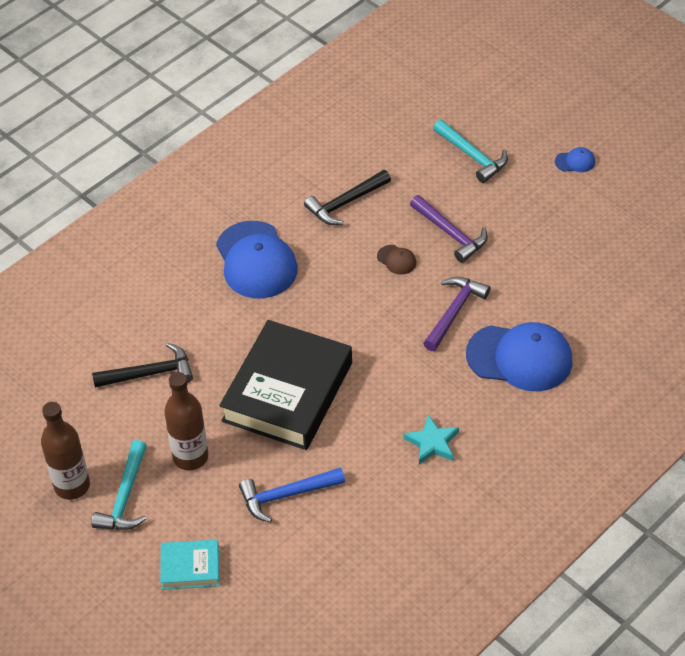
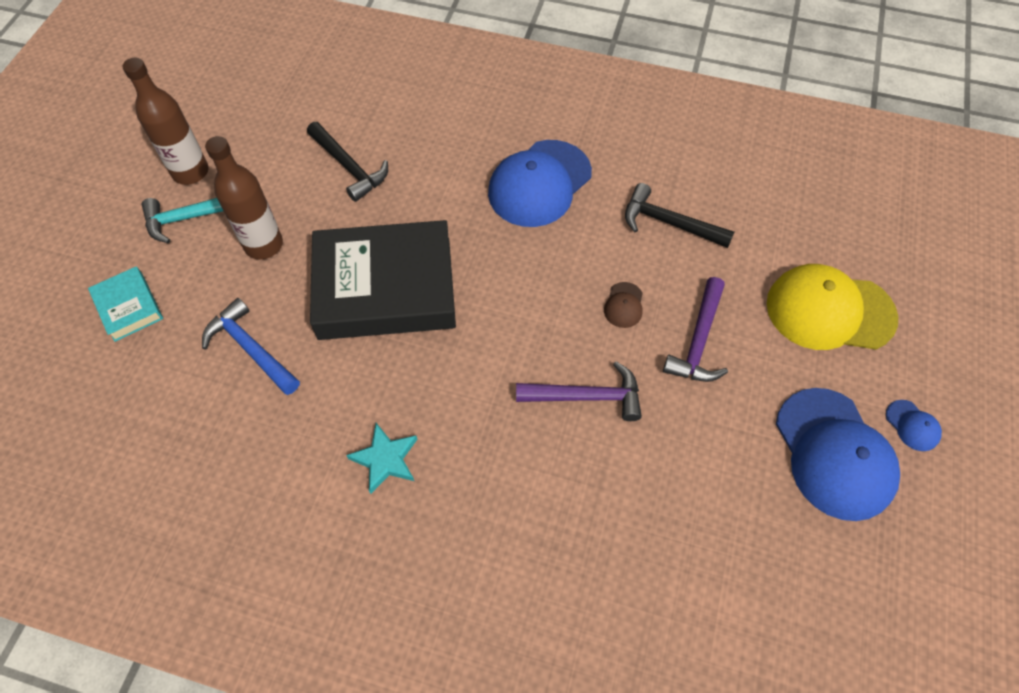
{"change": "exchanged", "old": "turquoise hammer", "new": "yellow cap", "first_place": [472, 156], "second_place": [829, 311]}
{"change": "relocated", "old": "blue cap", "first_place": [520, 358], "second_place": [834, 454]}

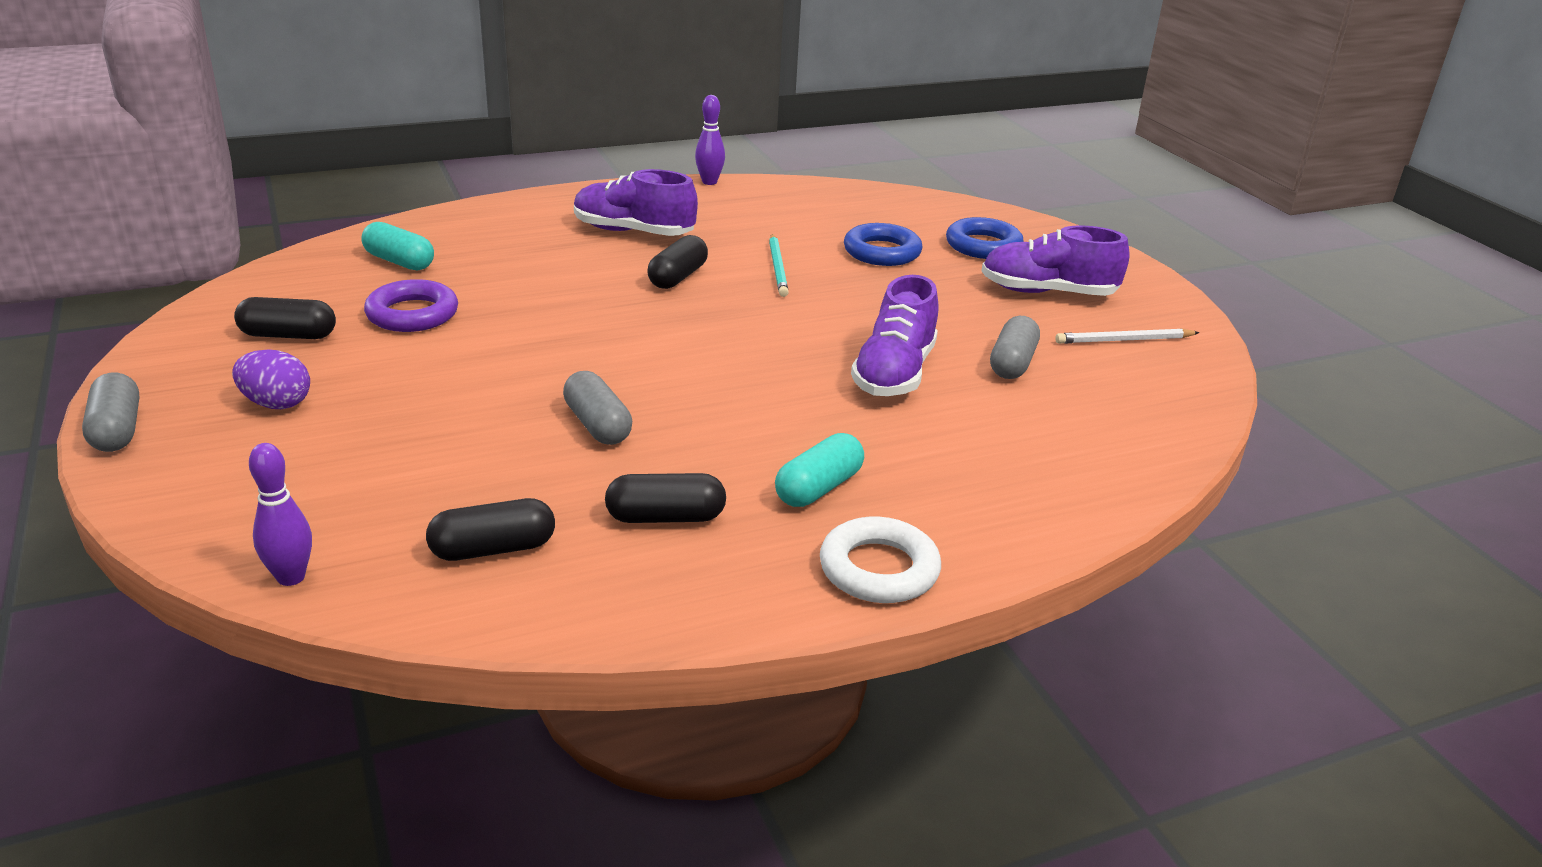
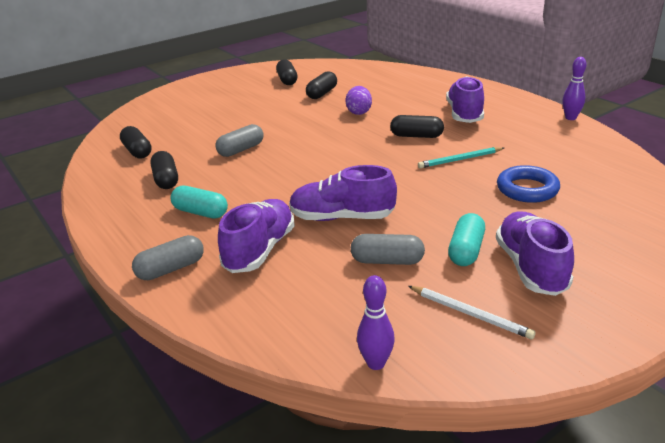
{"change": "relocated", "old": "grey capsule", "first_place": [117, 430], "second_place": [171, 269]}
{"change": "relocated", "old": "purple egg", "first_place": [276, 404], "second_place": [359, 112]}
{"change": "relocated", "old": "purple bowling pin", "first_place": [291, 577], "second_place": [376, 363]}
{"change": "relocated", "old": "turquoise capsule", "first_place": [399, 261], "second_place": [466, 251]}
{"change": "exchanged", "old": "purple ring", "new": "black capsule", "first_place": [412, 314], "second_place": [322, 93]}
{"change": "missing", "old": "white ring", "first_place": [879, 569]}
{"change": "missing", "old": "blue ring", "first_place": [983, 246]}
{"change": "spun", "old": "white pencil", "first_place": [1124, 340], "second_place": [470, 314], "degrees": 150}
{"change": "appeared", "new": "purple shoe", "second_place": [260, 250]}

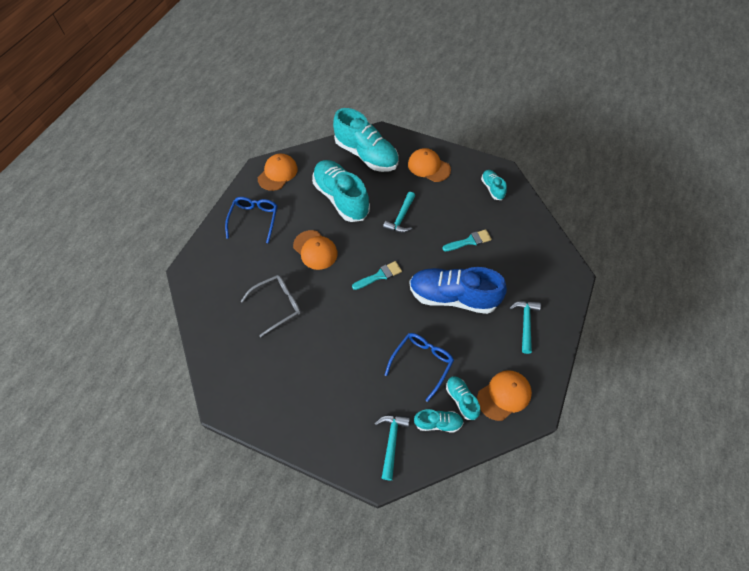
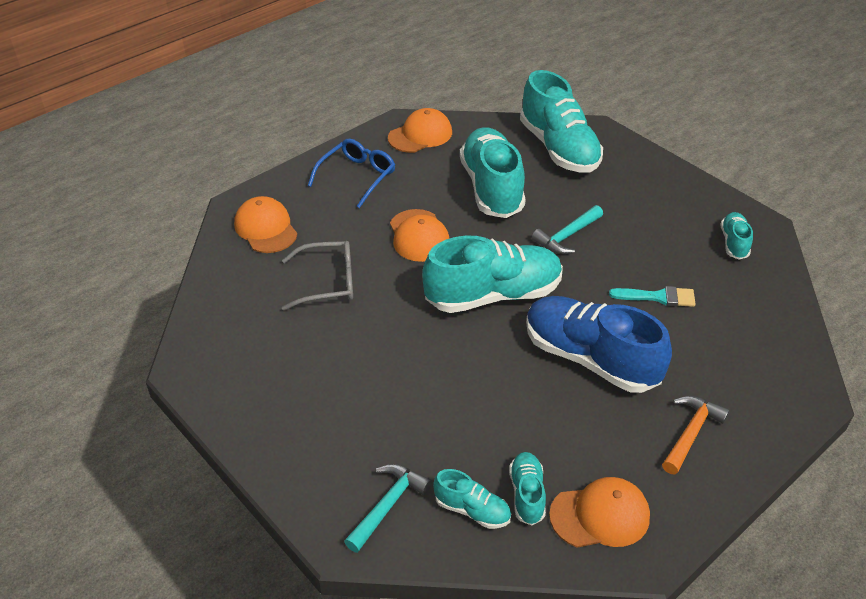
{"change": "exchanged", "old": "turquoise brush", "new": "turquoise shoe", "first_place": [379, 275], "second_place": [493, 295]}
{"change": "missing", "old": "blue glasses", "first_place": [421, 363]}
{"change": "relocated", "old": "orange cap", "first_place": [428, 167], "second_place": [266, 228]}
{"change": "colour", "old": "turquoise hammer", "new": "orange hammer", "first_place": [525, 323], "second_place": [691, 433]}

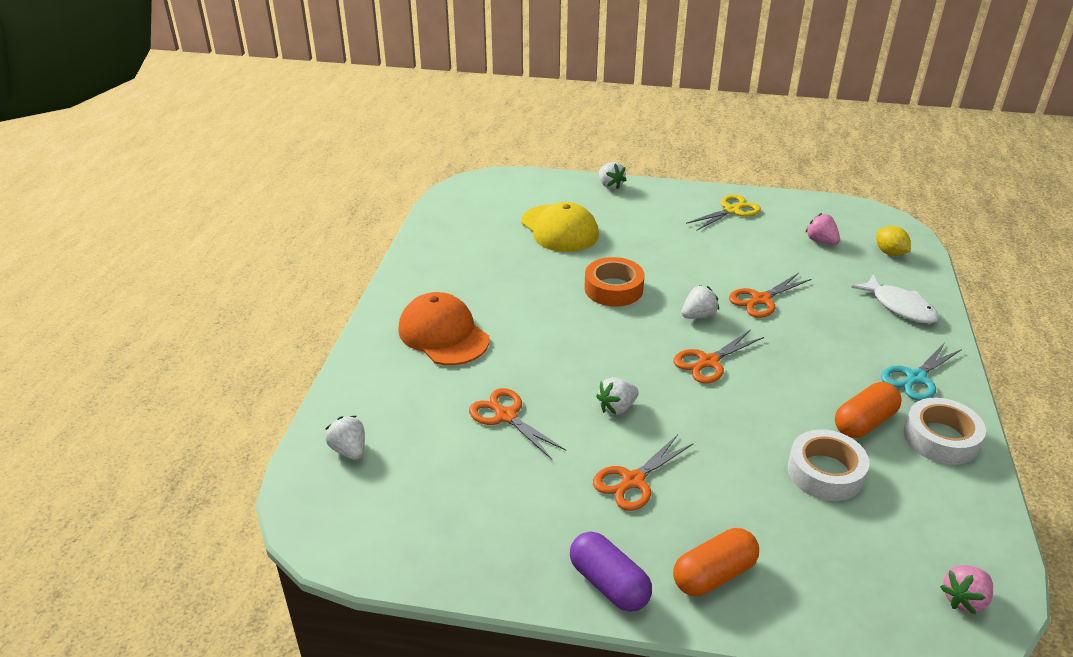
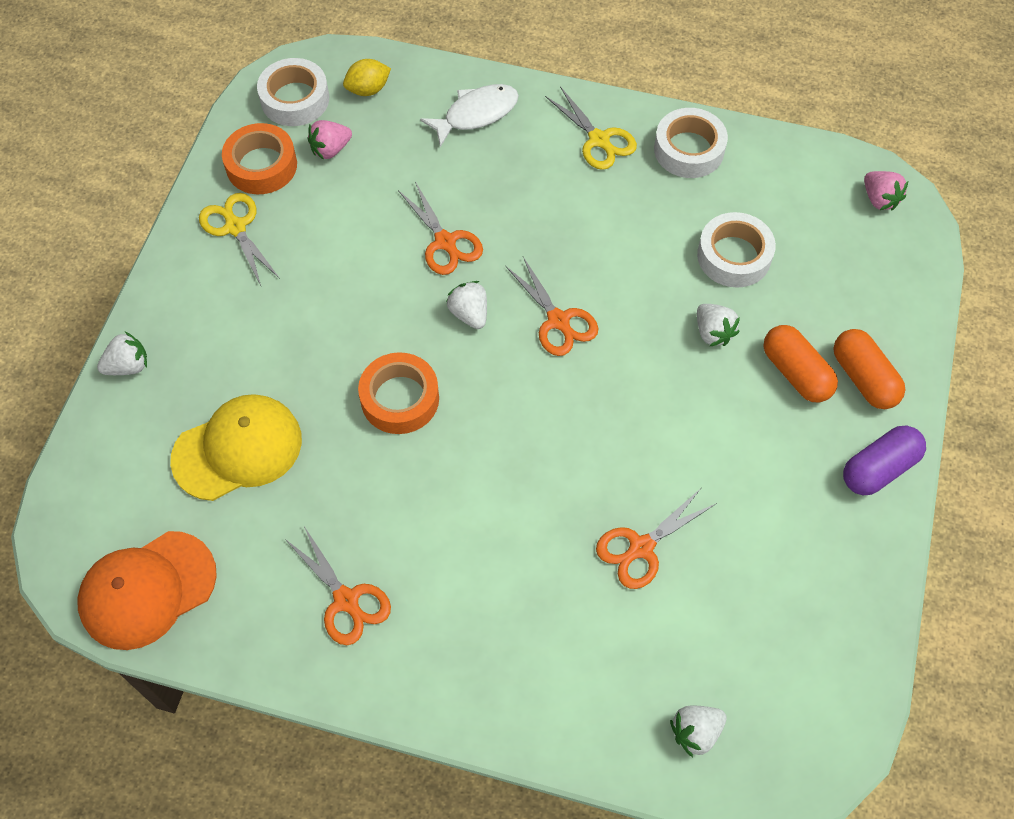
{"change": "relocated", "old": "orange cap", "first_place": [443, 334], "second_place": [147, 590]}
{"change": "relocated", "old": "orange scissors", "first_place": [633, 481], "second_place": [346, 600]}
{"change": "relocated", "old": "white strawberry", "first_place": [617, 408], "second_place": [713, 333]}
{"change": "relocated", "old": "orange capsule", "first_place": [864, 422], "second_place": [796, 373]}
{"change": "colour", "old": "turquoise scissors", "new": "yellow scissors", "first_place": [915, 378], "second_place": [599, 140]}
{"change": "appeared", "new": "orange tape", "second_place": [261, 165]}
{"change": "appeared", "new": "white tape", "second_place": [295, 99]}

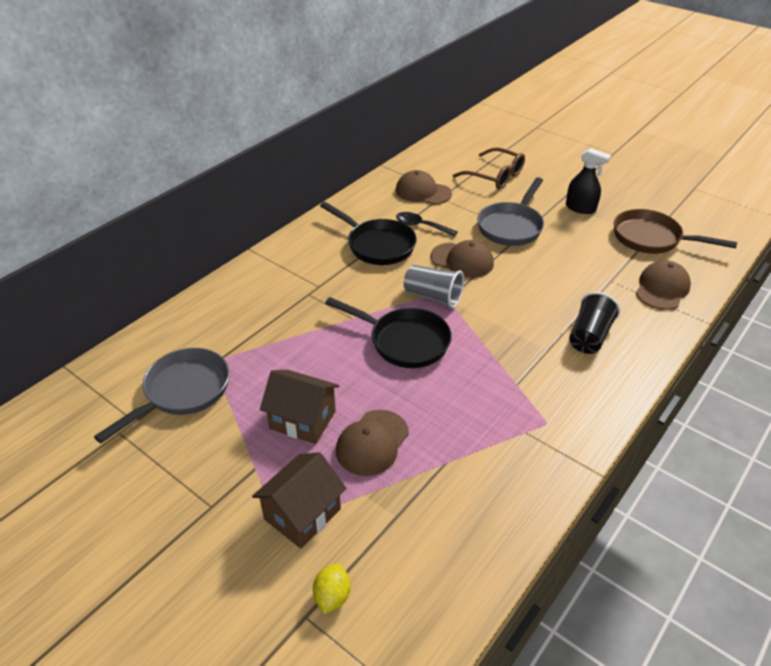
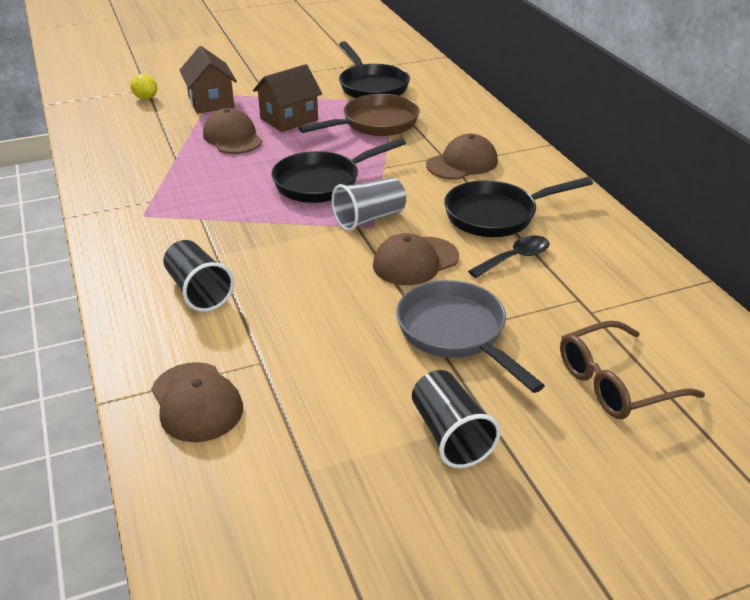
{"change": "colour", "old": "grey pan", "new": "black pan", "first_place": [182, 392], "second_place": [371, 86]}
{"change": "relocated", "old": "brown cap", "first_place": [423, 192], "second_place": [462, 163]}
{"change": "exchanged", "old": "black spray bottle", "new": "black cup", "first_place": [580, 208], "second_place": [450, 435]}
{"change": "relocated", "old": "brown pan", "first_place": [652, 239], "second_place": [375, 124]}

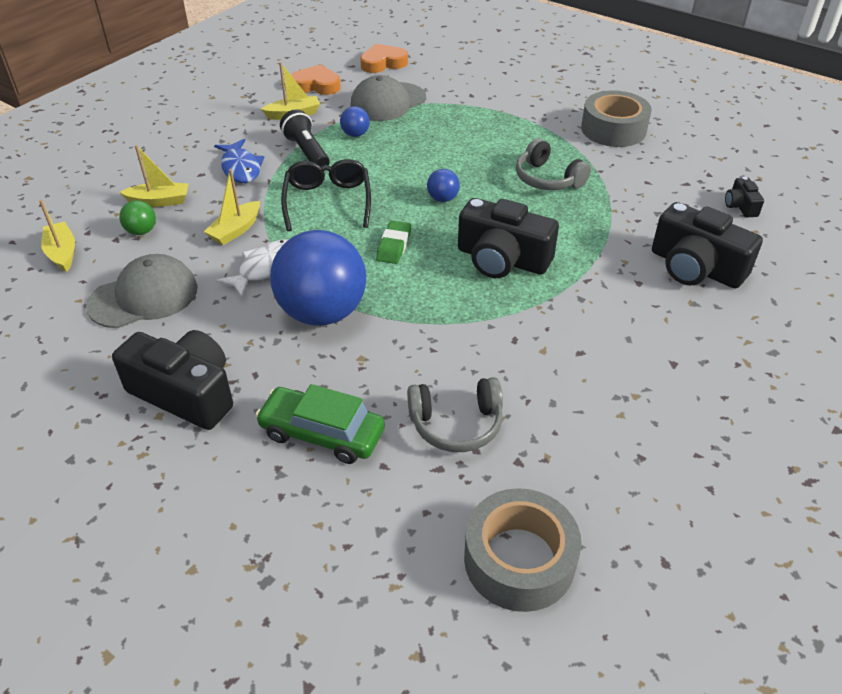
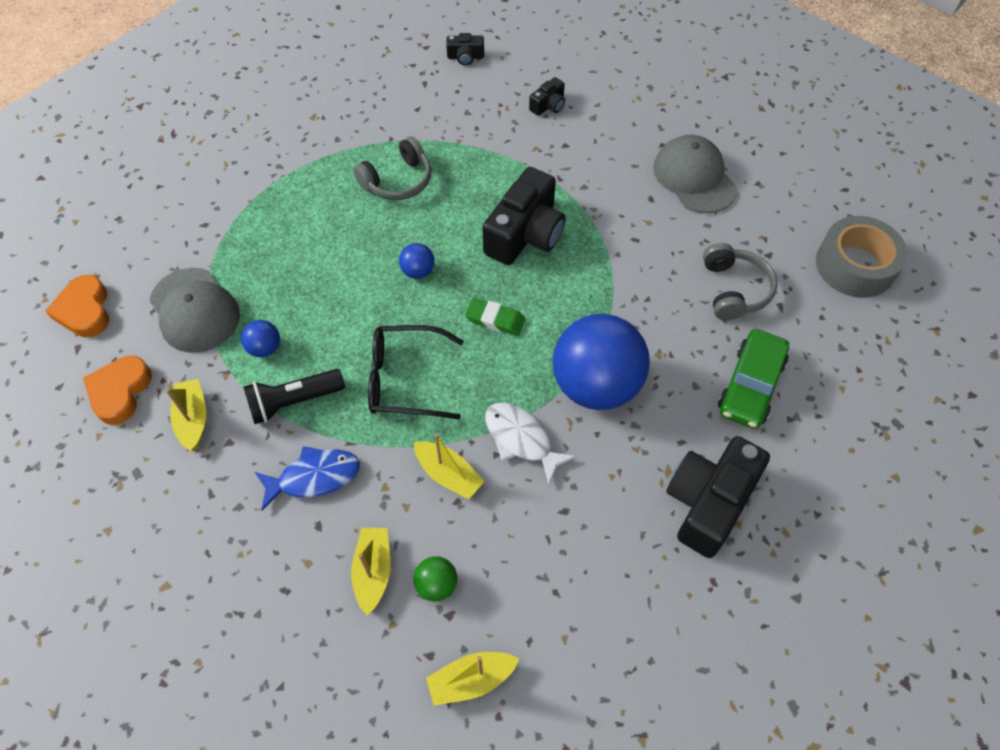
{"change": "relocated", "old": "grey cap", "first_place": [144, 296], "second_place": [694, 177]}
{"change": "missing", "old": "grey tape", "first_place": [613, 129]}
{"change": "size", "old": "black camera", "first_place": [695, 268], "second_place": [548, 105], "factor": 0.47}

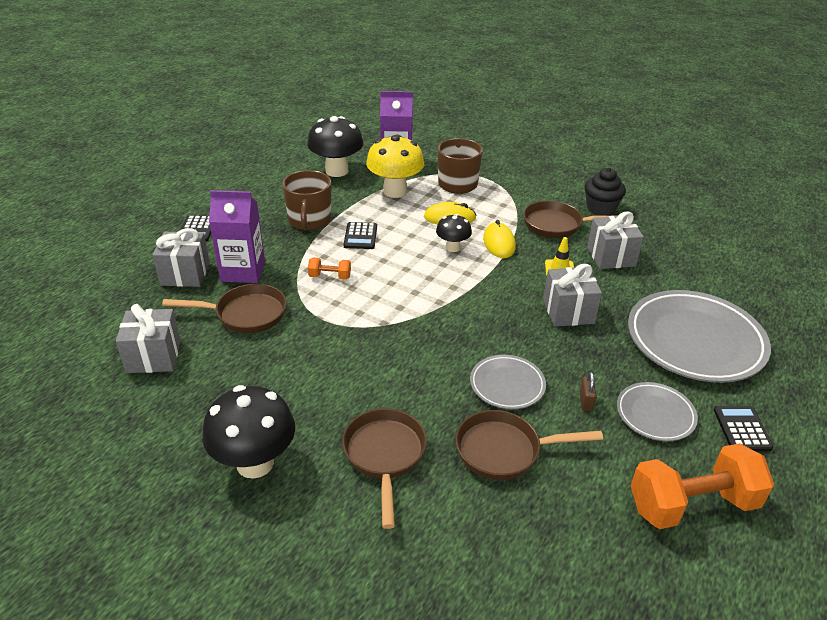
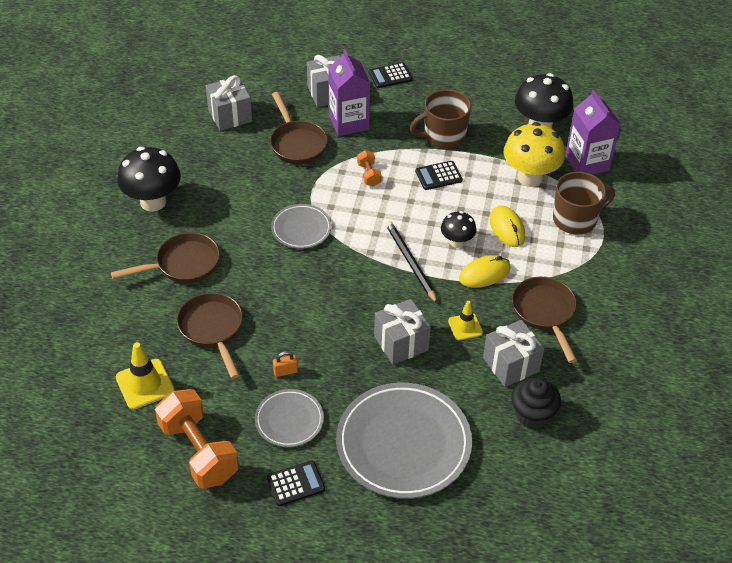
{"change": "relocated", "old": "grey plate", "first_place": [507, 385], "second_place": [301, 229]}
{"change": "colour", "old": "brown padlock", "new": "orange padlock", "first_place": [585, 402], "second_place": [285, 371]}
{"change": "relocated", "old": "black cupcake", "first_place": [601, 208], "second_place": [532, 414]}
{"change": "appeared", "new": "yellow traffic cone", "second_place": [145, 384]}
{"change": "appeared", "new": "black pencil", "second_place": [410, 263]}

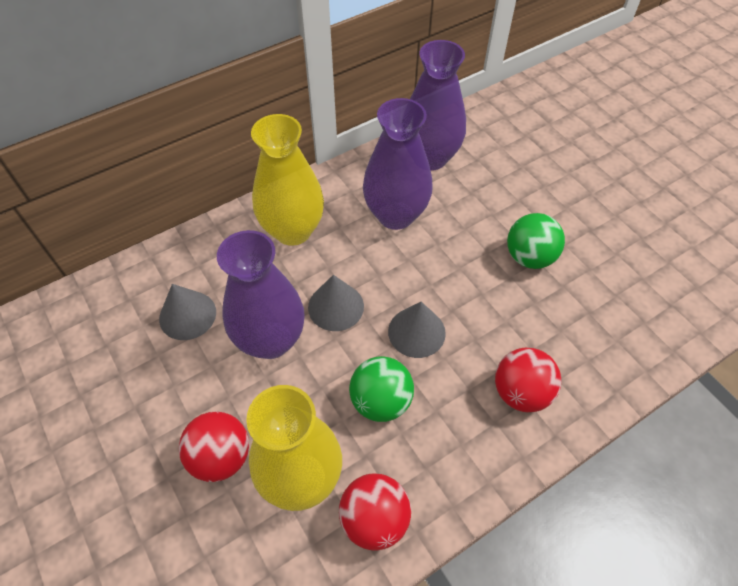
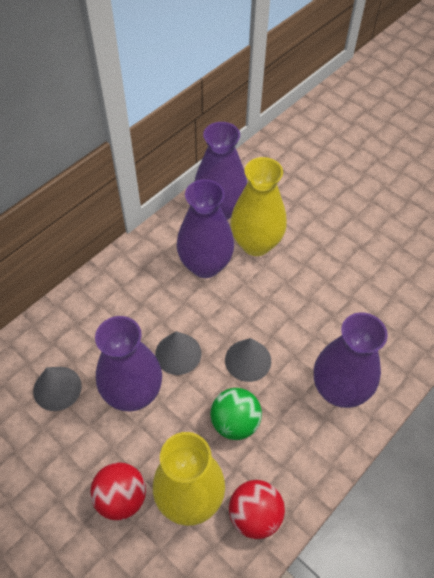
{"change": "relocated", "old": "yellow vase", "first_place": [293, 230], "second_place": [256, 244]}
{"change": "exchanged", "old": "red ball", "new": "purple vase", "first_place": [521, 392], "second_place": [339, 390]}
{"change": "missing", "old": "green ball", "first_place": [529, 257]}

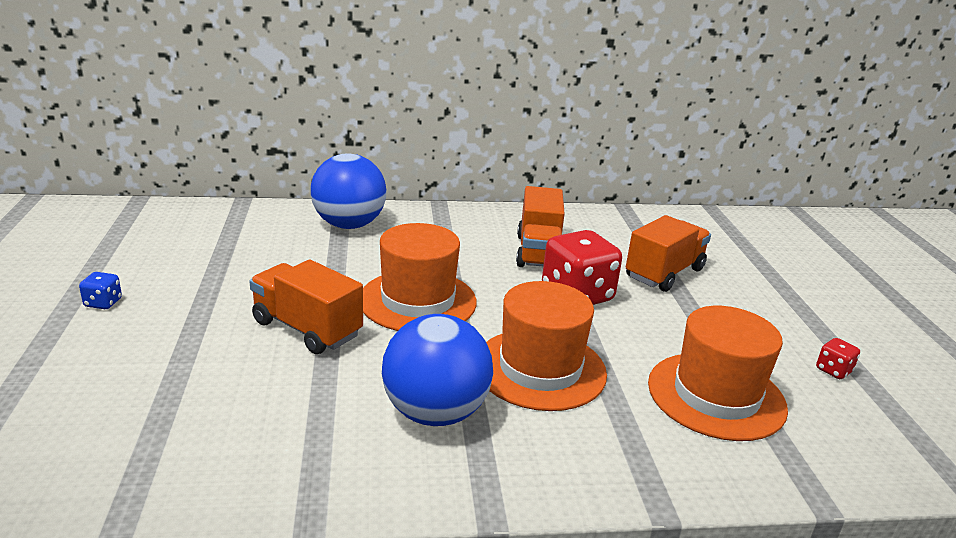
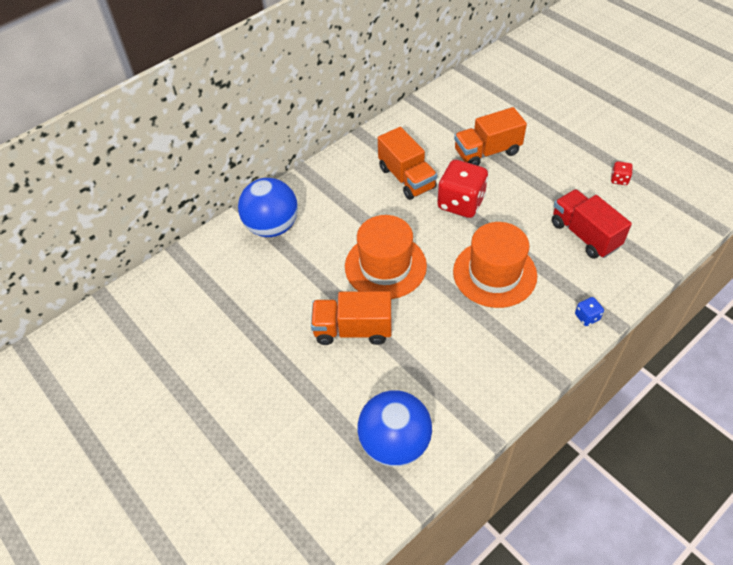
{"change": "relocated", "old": "blue dice", "first_place": [103, 303], "second_place": [587, 317]}
{"change": "relocated", "old": "blue ball", "first_place": [435, 413], "second_place": [394, 443]}
{"change": "spun", "old": "orange truck", "first_place": [664, 273], "second_place": [487, 152], "degrees": -120}
{"change": "exchanged", "old": "orange hat", "new": "red truck", "first_place": [716, 395], "second_place": [584, 235]}

